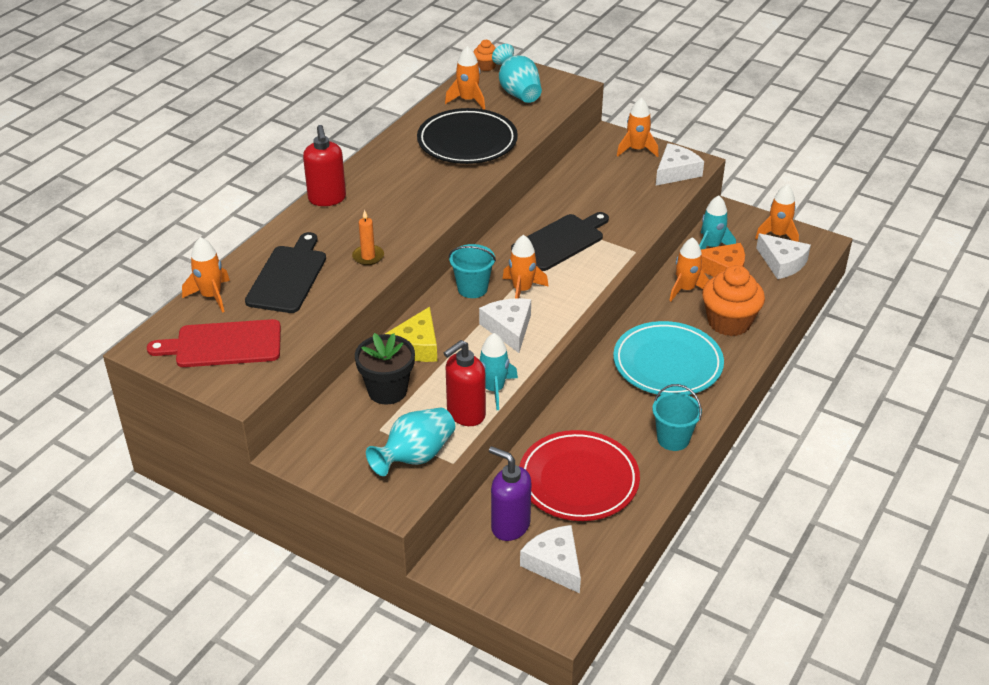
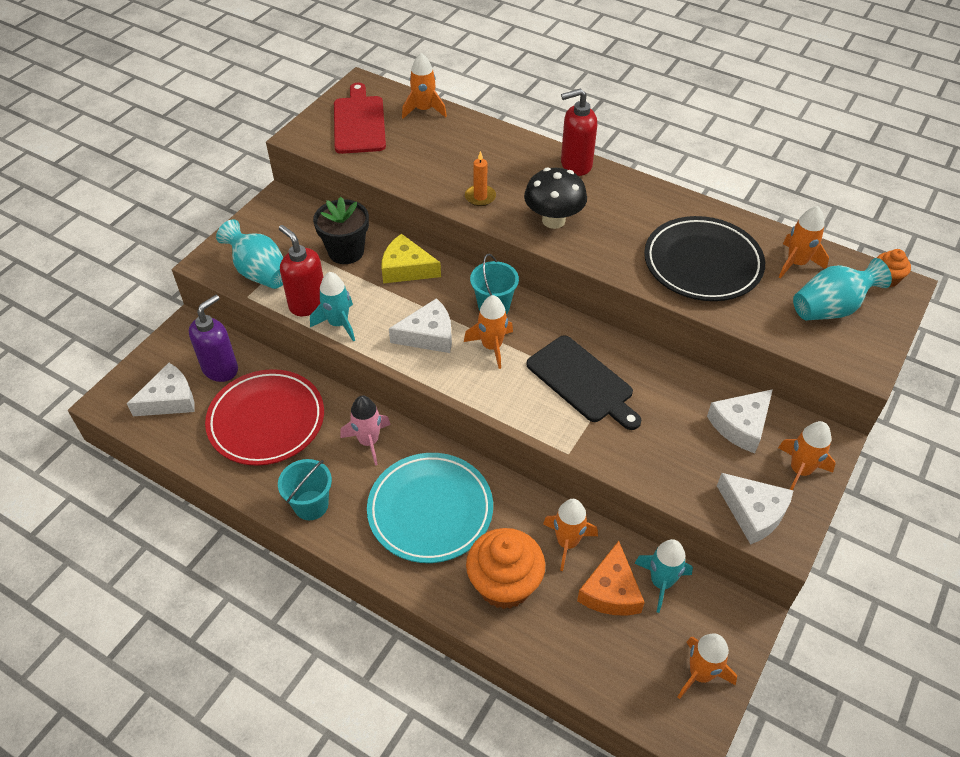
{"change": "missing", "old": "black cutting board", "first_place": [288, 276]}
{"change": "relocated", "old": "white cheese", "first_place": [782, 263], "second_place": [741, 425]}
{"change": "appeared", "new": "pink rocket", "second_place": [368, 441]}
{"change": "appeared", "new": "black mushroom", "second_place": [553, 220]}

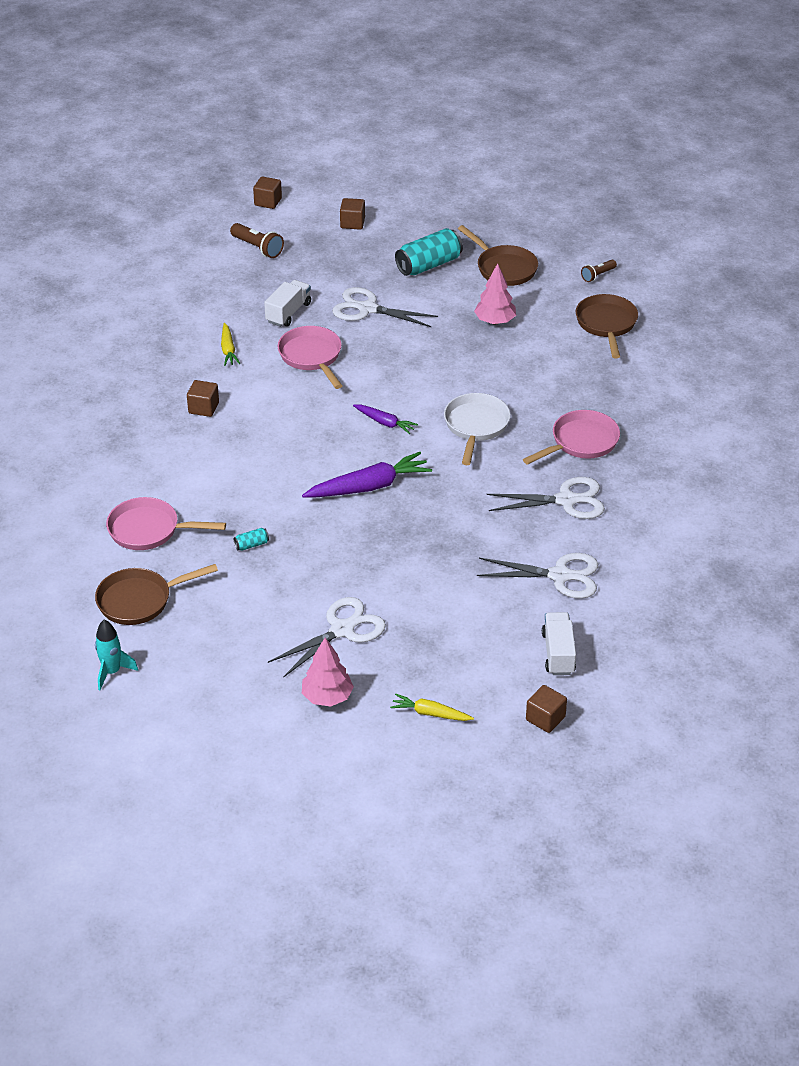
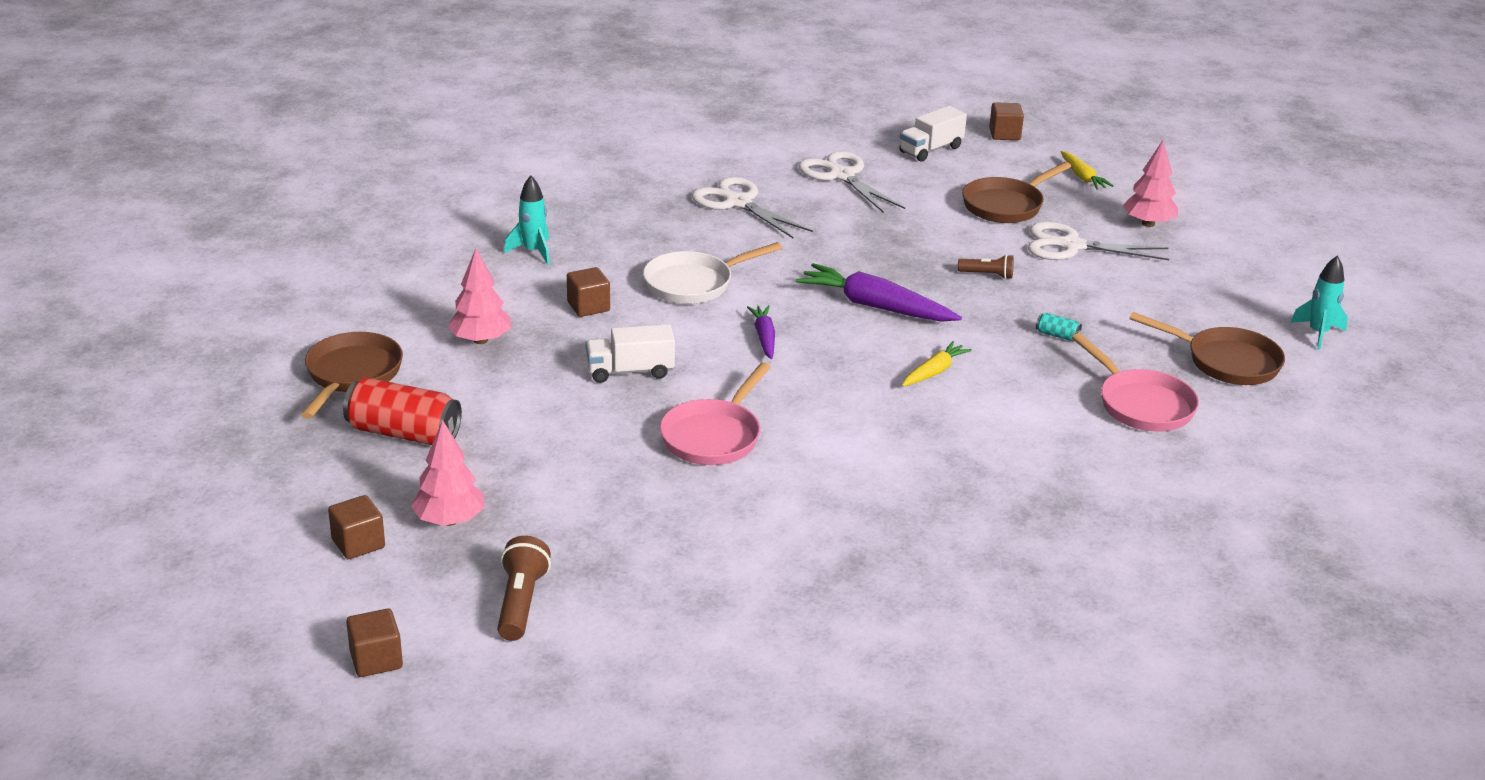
{"change": "relocated", "old": "brown cube", "first_place": [203, 408], "second_place": [588, 307]}
{"change": "relocated", "old": "yellow carrot", "first_place": [228, 349], "second_place": [934, 372]}
{"change": "relocated", "old": "white truck", "first_place": [288, 313], "second_place": [630, 371]}
{"change": "missing", "old": "white scissors", "first_place": [367, 309]}
{"change": "colour", "old": "turquoise can", "new": "red can", "first_place": [429, 265], "second_place": [403, 433]}
{"change": "missing", "old": "pink pan", "first_place": [581, 442]}
{"change": "relocated", "old": "brown pan", "first_place": [606, 324], "second_place": [1006, 205]}
{"change": "relocated", "old": "brown flashlight", "first_place": [598, 275], "second_place": [987, 275]}
{"change": "appeared", "new": "pink tree", "second_place": [449, 520]}
{"change": "appeared", "new": "turquoise rocket", "second_place": [533, 252]}

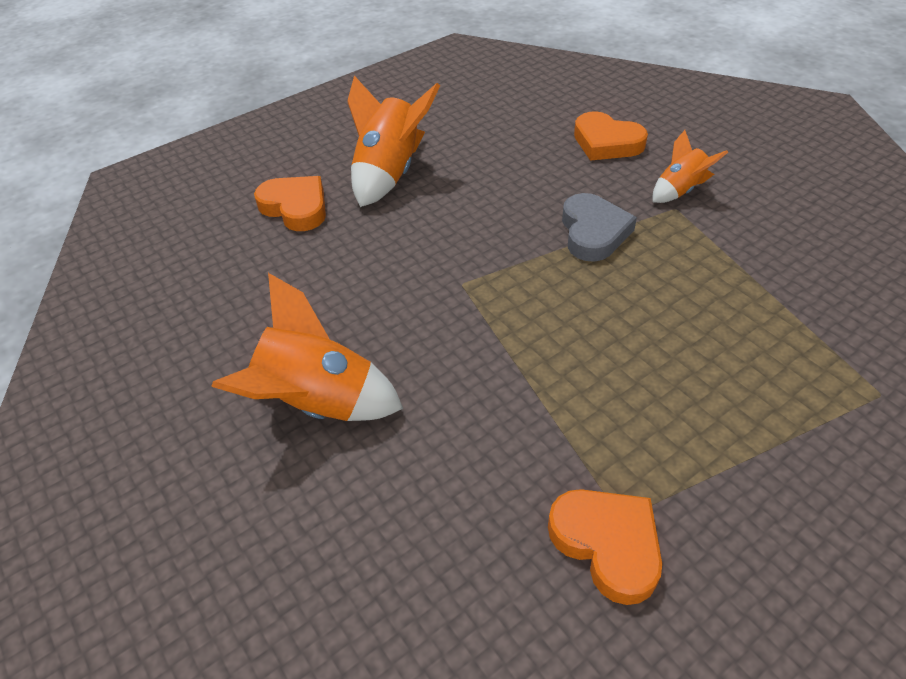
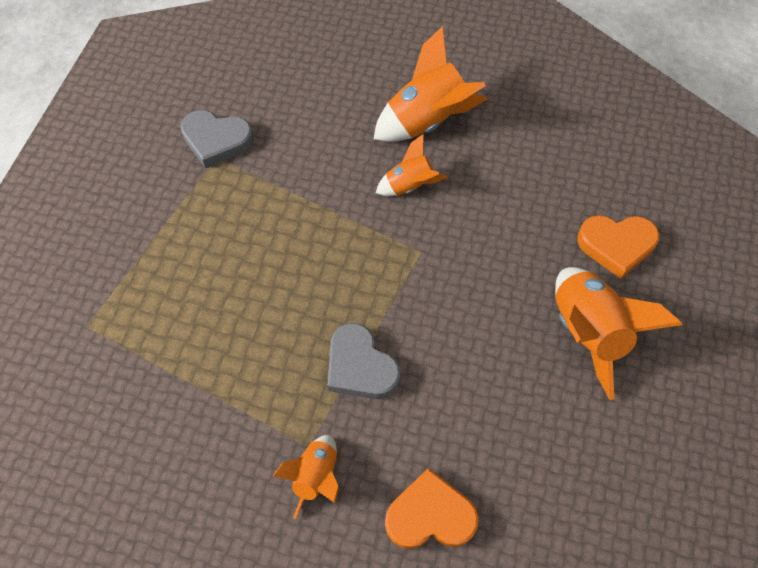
{"change": "colour", "old": "orange heart", "new": "grey heart", "first_place": [607, 544], "second_place": [216, 141]}
{"change": "appeared", "new": "orange rocket", "second_place": [409, 185]}

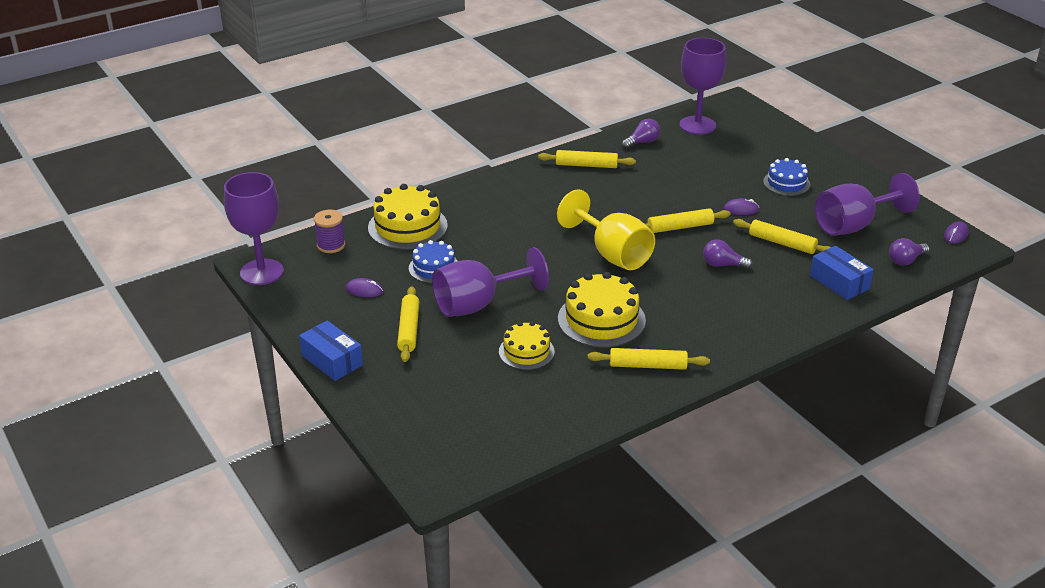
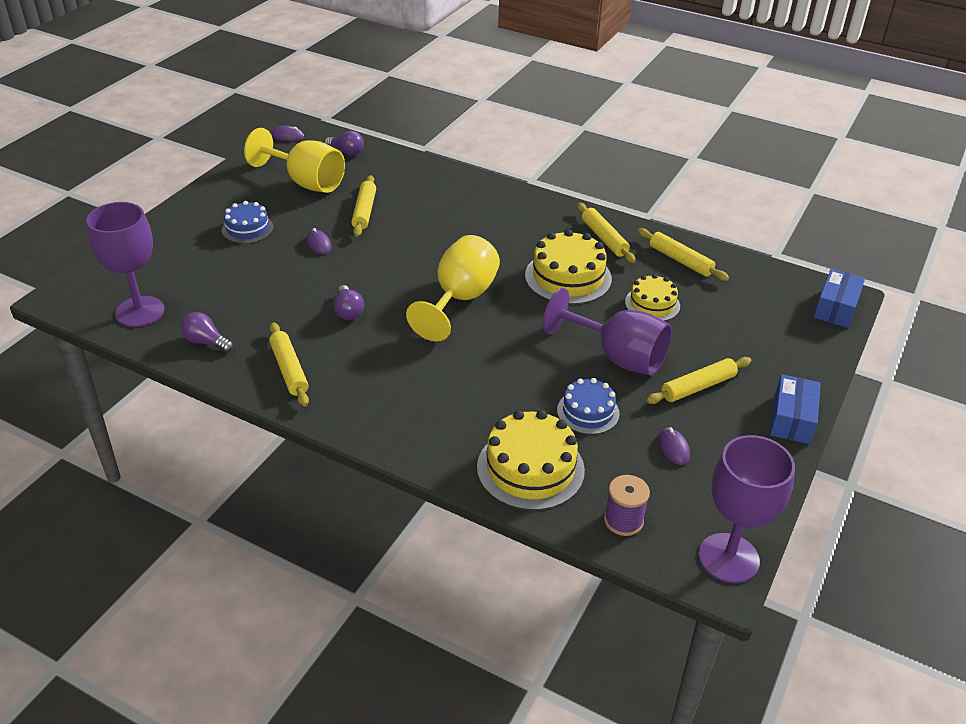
{"change": "relocated", "old": "yellow rolling pin", "first_place": [680, 227], "second_place": [680, 260]}
{"change": "relocated", "old": "purple light bulb", "first_place": [723, 265], "second_place": [348, 311]}
{"change": "relocated", "old": "blue box", "first_place": [839, 282], "second_place": [836, 308]}
{"change": "colour", "old": "purple goblet", "new": "yellow goblet", "first_place": [853, 225], "second_place": [306, 182]}

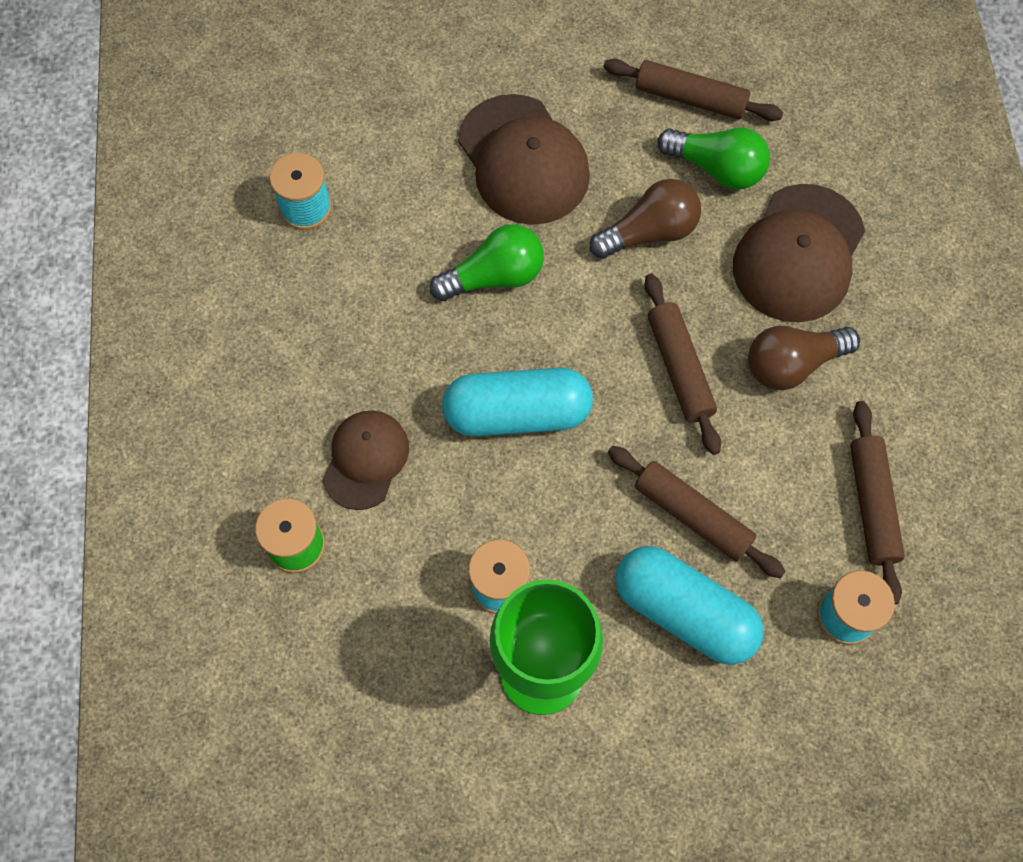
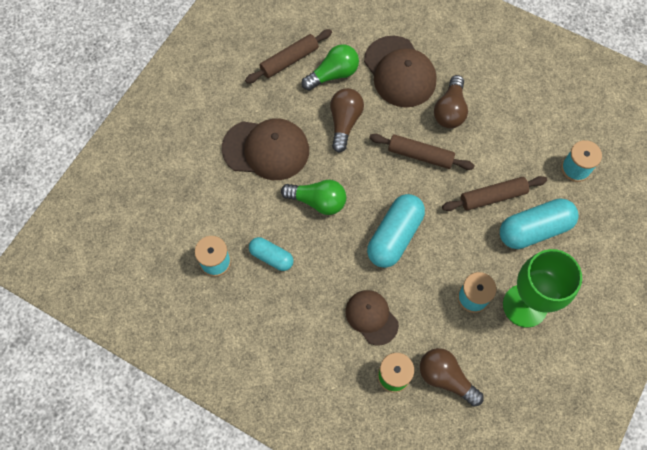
{"change": "spun", "old": "green light bulb", "first_place": [494, 276], "second_place": [318, 201], "degrees": 90}
{"change": "missing", "old": "brown rolling pin", "first_place": [872, 505]}
{"change": "appeared", "new": "turquoise capsule", "second_place": [271, 257]}
{"change": "appeared", "new": "brown light bulb", "second_place": [446, 378]}

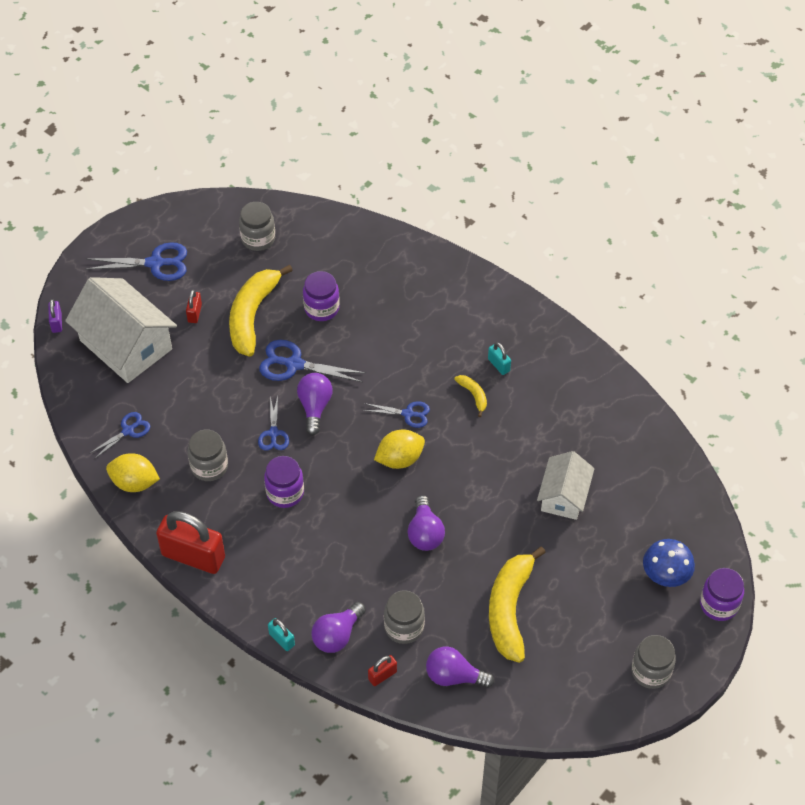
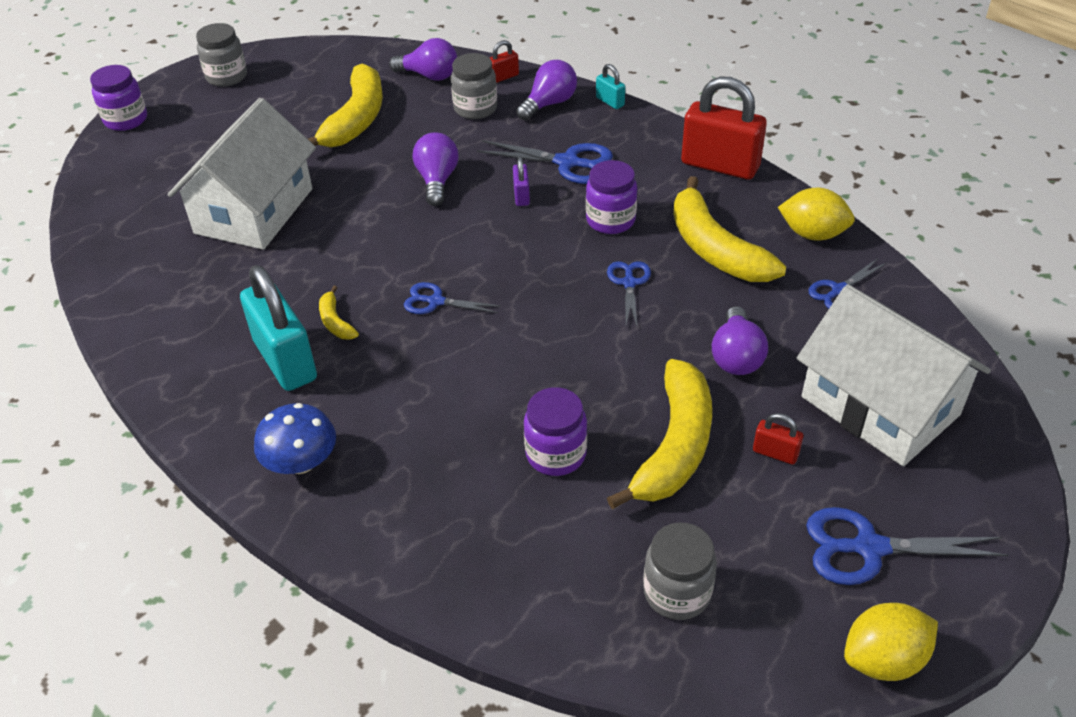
{"change": "relocated", "old": "purple padlock", "first_place": [56, 323], "second_place": [521, 196]}
{"change": "spun", "old": "red padlock", "first_place": [194, 313], "second_place": [775, 453], "degrees": -75}
{"change": "exchanged", "old": "grey jar", "new": "yellow banana", "first_place": [209, 466], "second_place": [714, 249]}
{"change": "relocated", "old": "blue scissors", "first_place": [294, 364], "second_place": [567, 163]}
{"change": "relocated", "old": "purple light bulb", "first_place": [315, 407], "second_place": [736, 357]}
{"change": "relocated", "old": "yellow lemon", "first_place": [399, 459], "second_place": [883, 659]}
{"change": "size", "old": "turquoise padlock", "first_place": [498, 365], "second_place": [285, 360], "factor": 2.23}
{"change": "size", "old": "white house", "first_place": [564, 496], "second_place": [254, 211], "factor": 1.69}
{"change": "relocated", "old": "blue mushroom", "first_place": [666, 573], "second_place": [301, 462]}

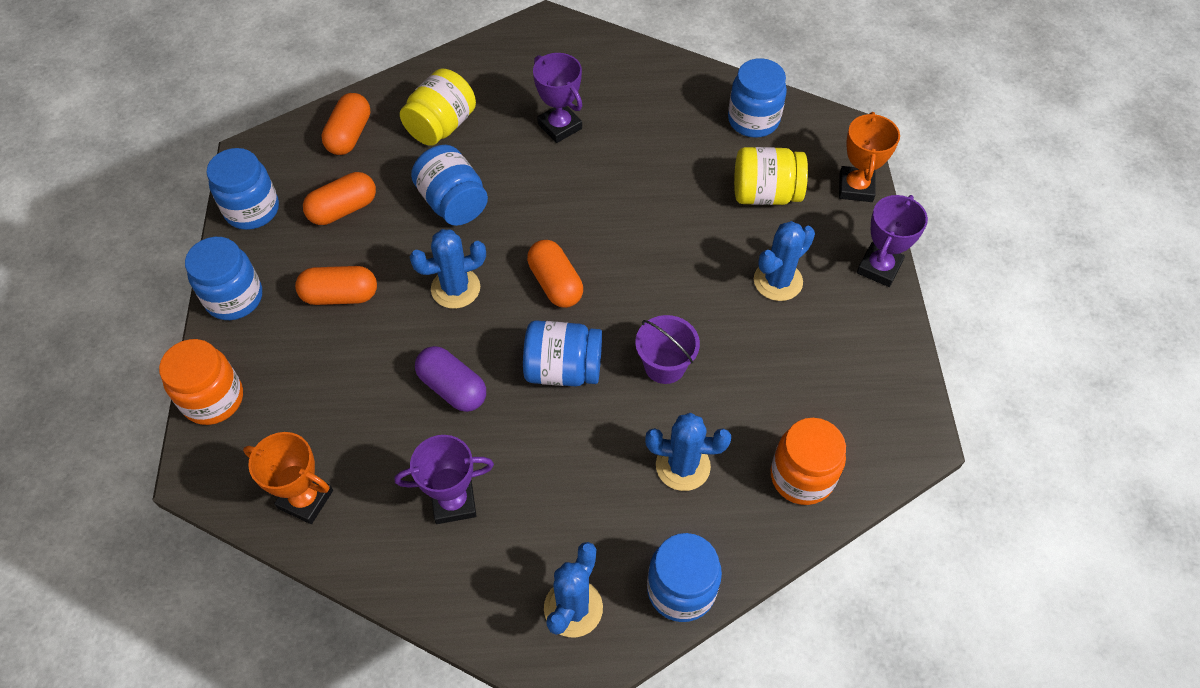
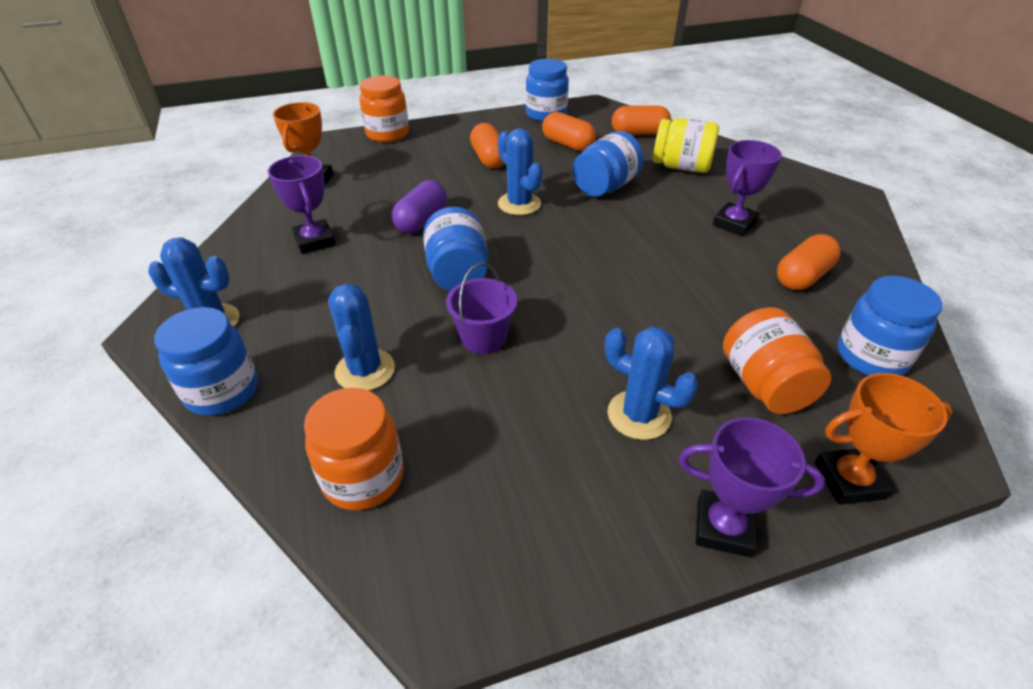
{"change": "missing", "old": "blue jar", "first_place": [234, 298]}
{"change": "relocated", "old": "orange capsule", "first_place": [555, 284], "second_place": [802, 276]}
{"change": "colour", "old": "yellow jar", "new": "orange jar", "first_place": [765, 194], "second_place": [764, 385]}

